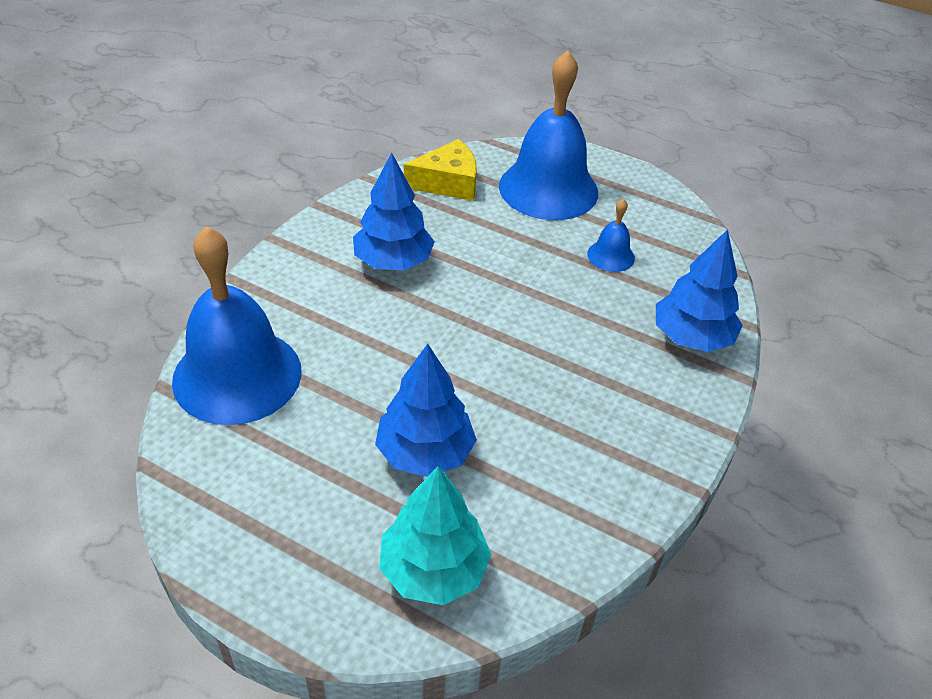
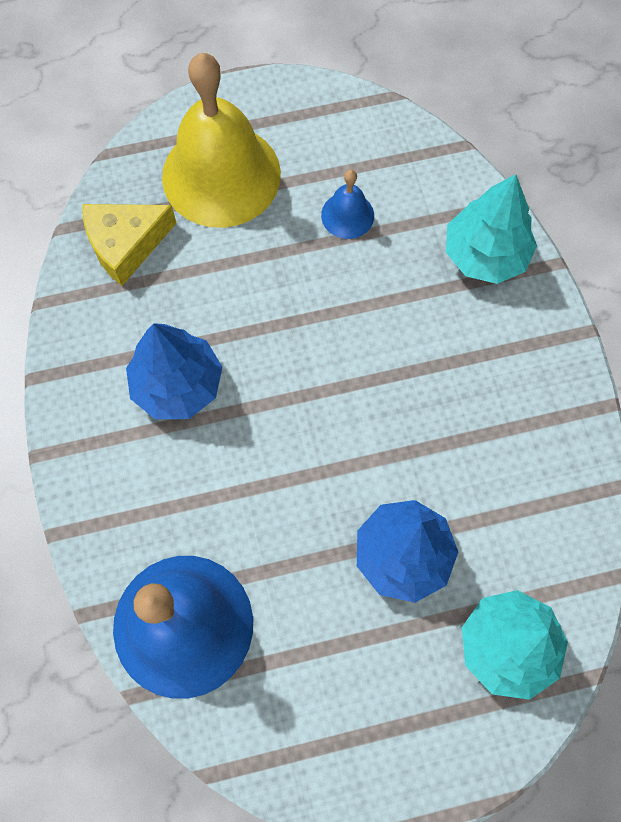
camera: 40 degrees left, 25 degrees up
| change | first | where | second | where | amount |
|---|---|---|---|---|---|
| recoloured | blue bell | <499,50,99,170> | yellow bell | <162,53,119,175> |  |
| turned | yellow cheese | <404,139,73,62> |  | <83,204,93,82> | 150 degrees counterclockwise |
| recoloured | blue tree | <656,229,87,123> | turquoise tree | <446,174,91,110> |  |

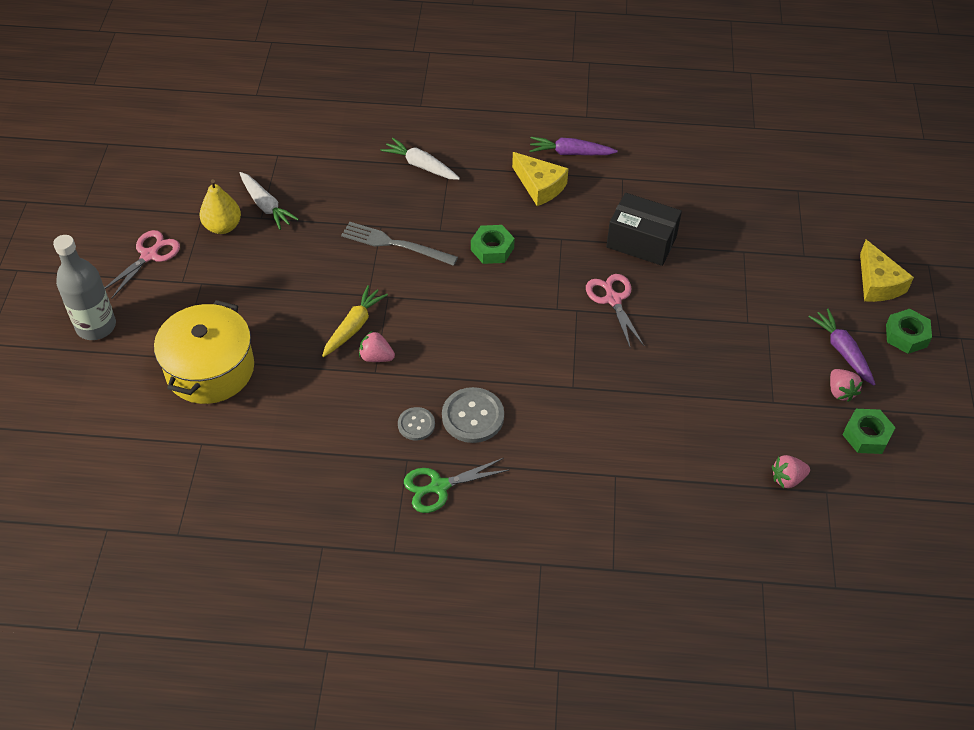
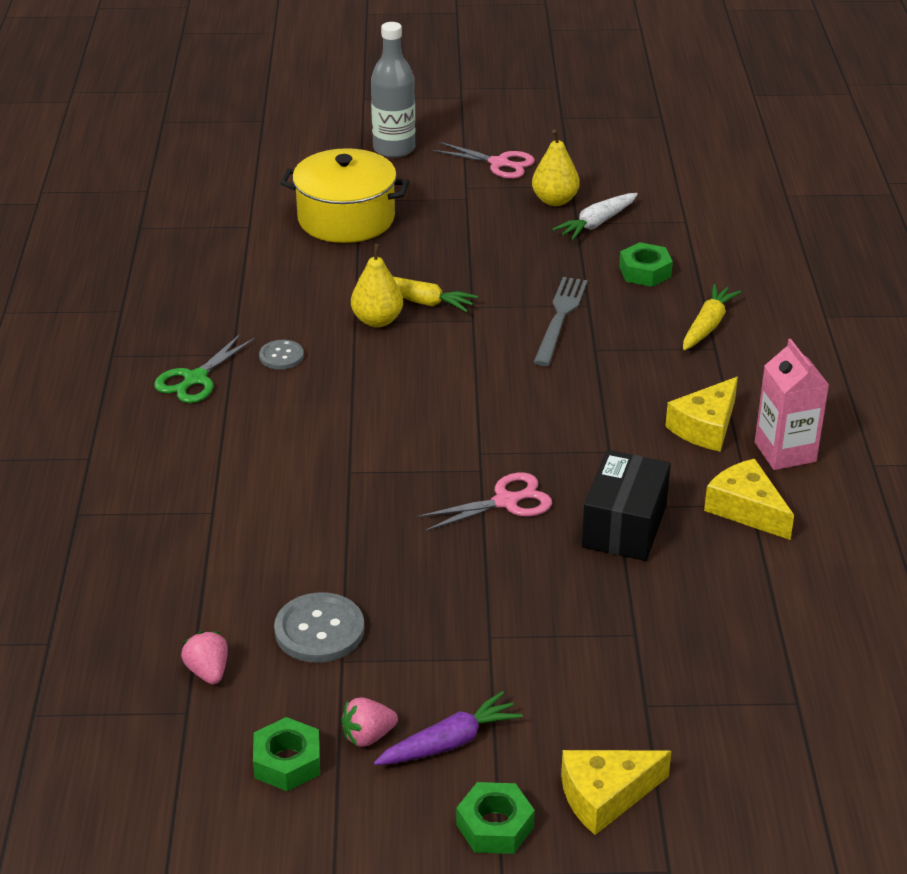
camera: 85 degrees right, 15 degrees down
| change | first | where | second | where | amount |
|---|---|---|---|---|---|
| replaced | purple carrot | <529,137,89,18> | pink carton | <755,339,74,131> |  |
| recoloured | white carrot | <381,138,79,42> | yellow carrot | <683,284,58,66> |  |
| moved | green nut | <471,225,44,39> |  | <619,242,54,45> |  |
| replaced | pink strawberry | <359,331,36,31> | yellow pear | <351,244,52,83> |  |
| moved | grey button | <442,387,62,56> |  | <274,592,90,71> |  |
| turned | green scissors | <404,458,105,55> |  | <154,333,101,70> | 120 degrees counterclockwise |
| added |  |  | yellow cheese | <704,459,90,81> |  |

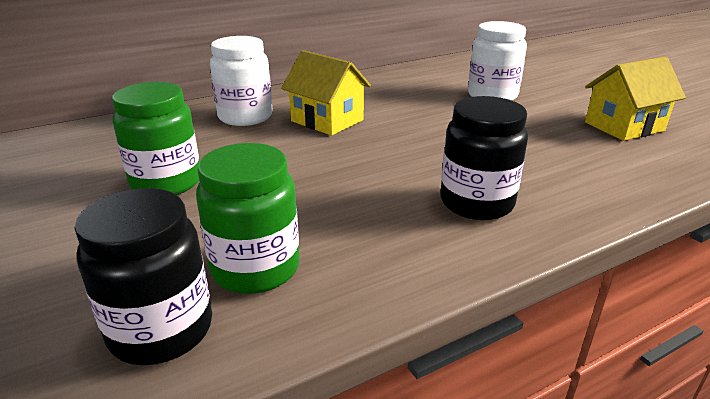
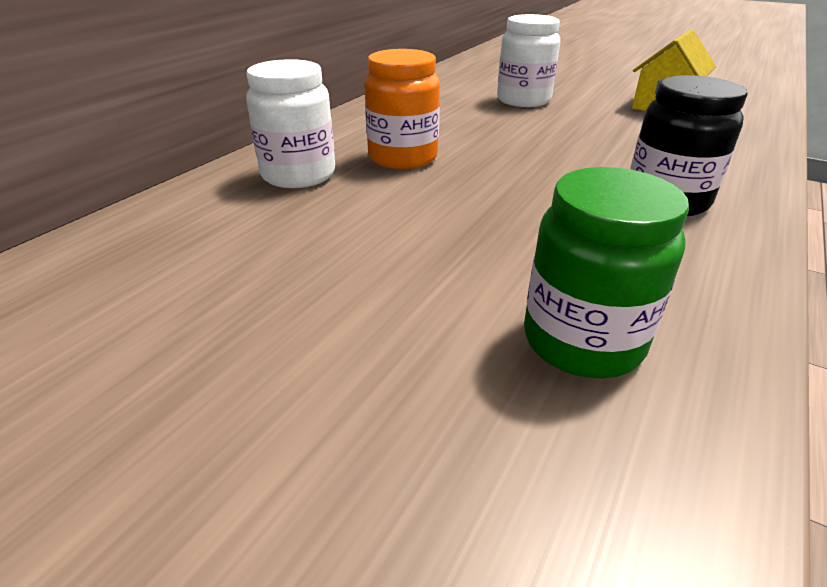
camera: 30 degrees left, 5 degrees up
| change | first | where | second | where | amount |
|---|---|---|---|---|---|
| replaced | yellow house | <281,50,90,86> | orange jar | <364,49,76,120> |  |
| removed | green jar | <112,82,87,113> |  |  |  |
| removed | black jar | <74,188,138,177> |  |  |  |

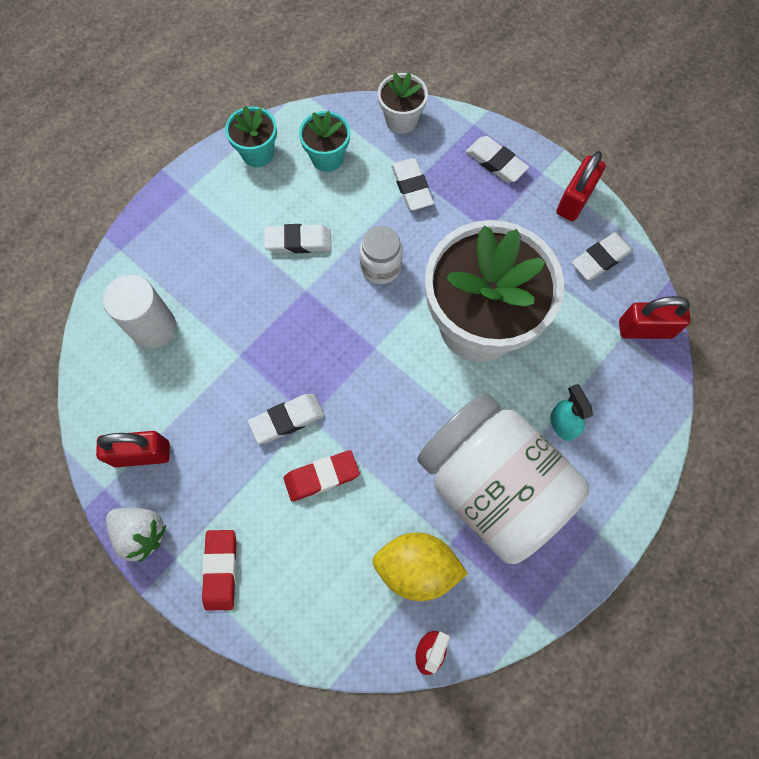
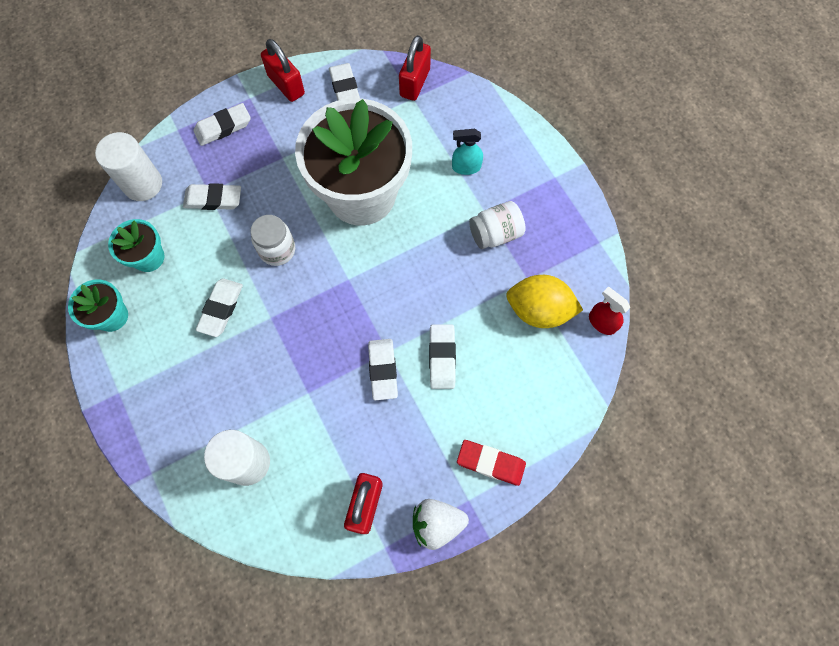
camera: 70 degrees left, 0 degrees up
| change | first | where | second | where | amount |
|---|---|---|---|---|---|
| replaced | white flower pot | <378,72,50,62> | white cylinder | <95,132,67,69> |  |
| resized | white jar | <417,392,172,172> |  | <469,201,57,48> | x0.43 |
| recoloured | red eraser | <284,450,76,52> | white eraser | <429,324,27,65> |  |
| turned | white strawberry | <106,508,60,55> |  | <413,499,56,51> | 150 degrees counterclockwise |
| turned | yellow lemon | <372,533,96,68> |  | <506,275,77,53> | 75 degrees clockwise |

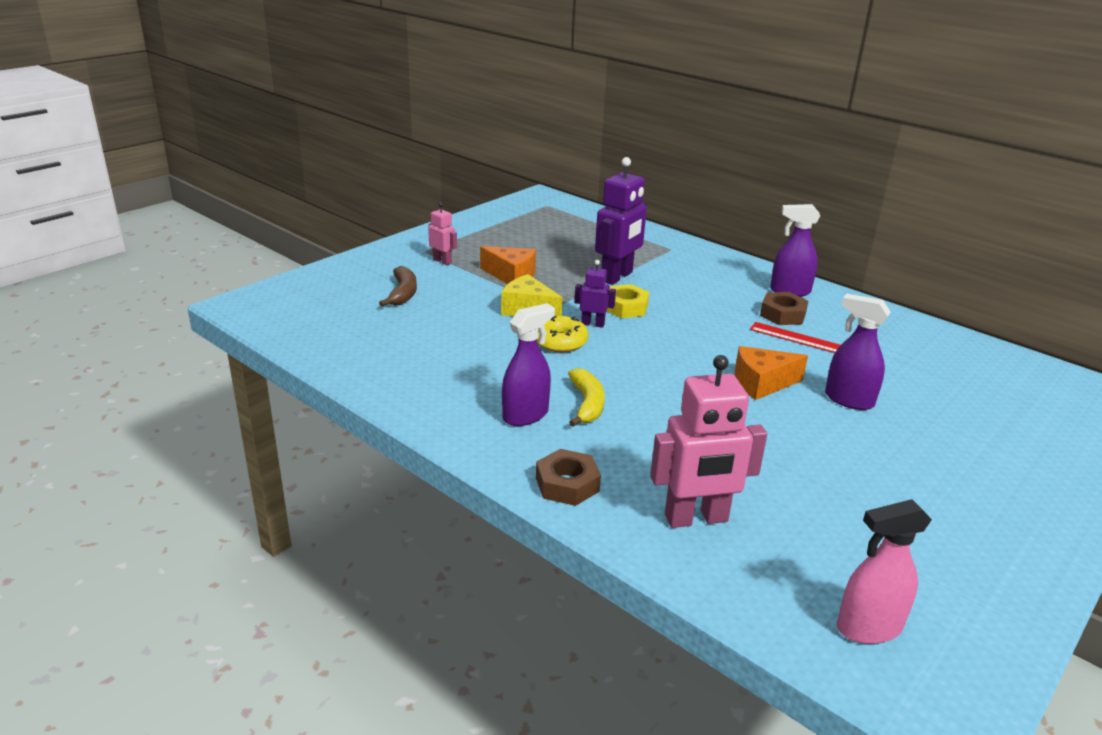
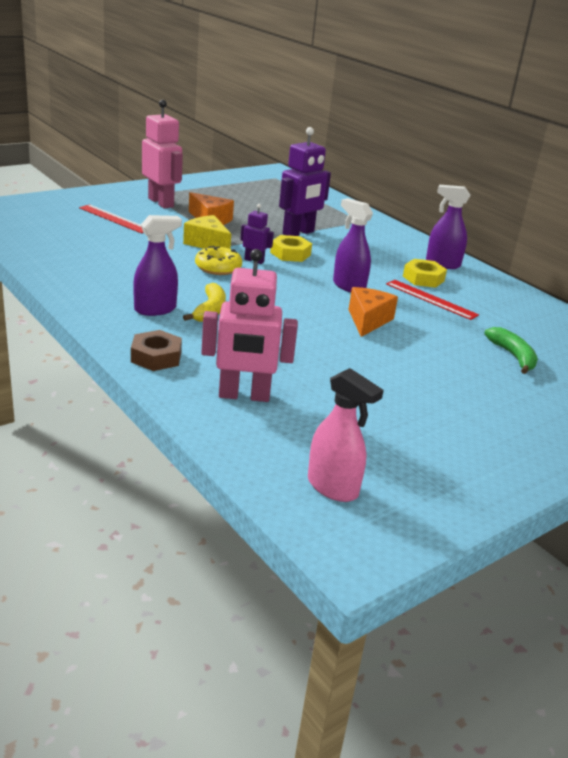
camera: 10 degrees right, 0 degrees up
| change | first | where | second | where | amount |
|---|---|---|---|---|---|
| resized | pink robot | <428,202,29,63> |  | <142,100,41,109> | x1.93 |
| replaced | brown banana | <379,266,38,40> | red ruler | <79,204,64,29> |  |
| recoloured | brown nut | <760,292,48,33> | yellow nut | <403,259,44,29> |  |
| moved | purple spray bottle | <825,294,66,116> |  | <333,198,40,94> |  |
| turned | orange cheese | <735,346,73,54> |  | <348,287,50,50> | 105 degrees clockwise |
| turned | pink spray bottle | <837,499,95,145> |  | <308,368,76,134> | 135 degrees counterclockwise |
| added |  |  | green banana | <484,327,54,47> |  |

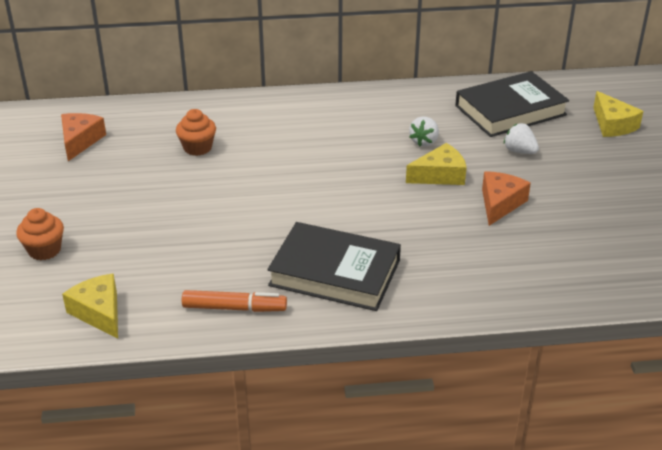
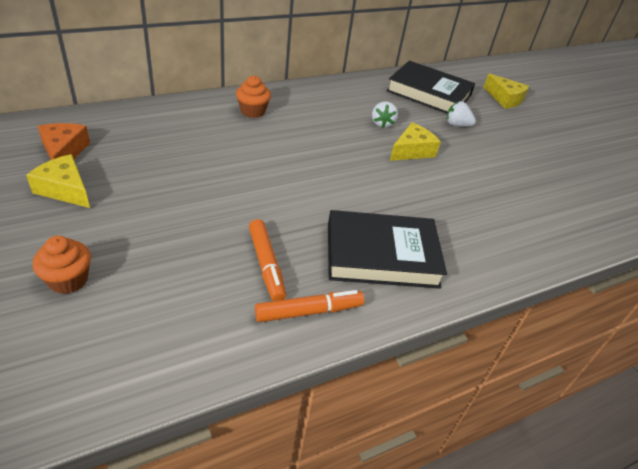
camera: 25 degrees left, 5 degrees up
| change | first | where | second | where | amount |
|---|---|---|---|---|---|
| turned | black book | <455,71,114,66> |  | <386,61,89,52> | 75 degrees clockwise |
| moved | orange cupcake | <176,109,40,47> |  | <236,76,35,42> |  |
| removed | orange cheese | <482,171,49,55> |  |  |  |
| moved | yellow cheese | <62,274,56,65> |  | <26,154,64,54> |  |
| added |  |  | orange marker | <249,219,37,82> |  |

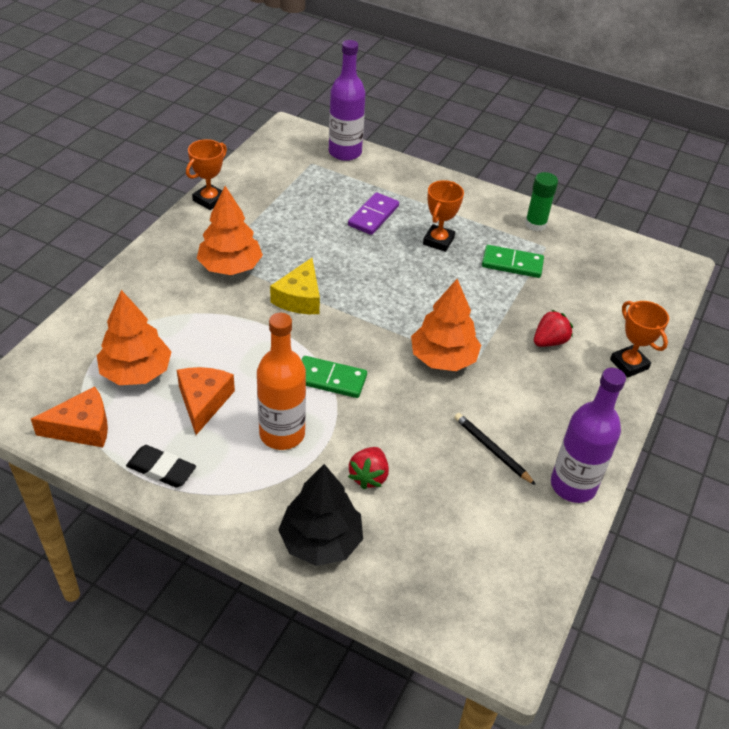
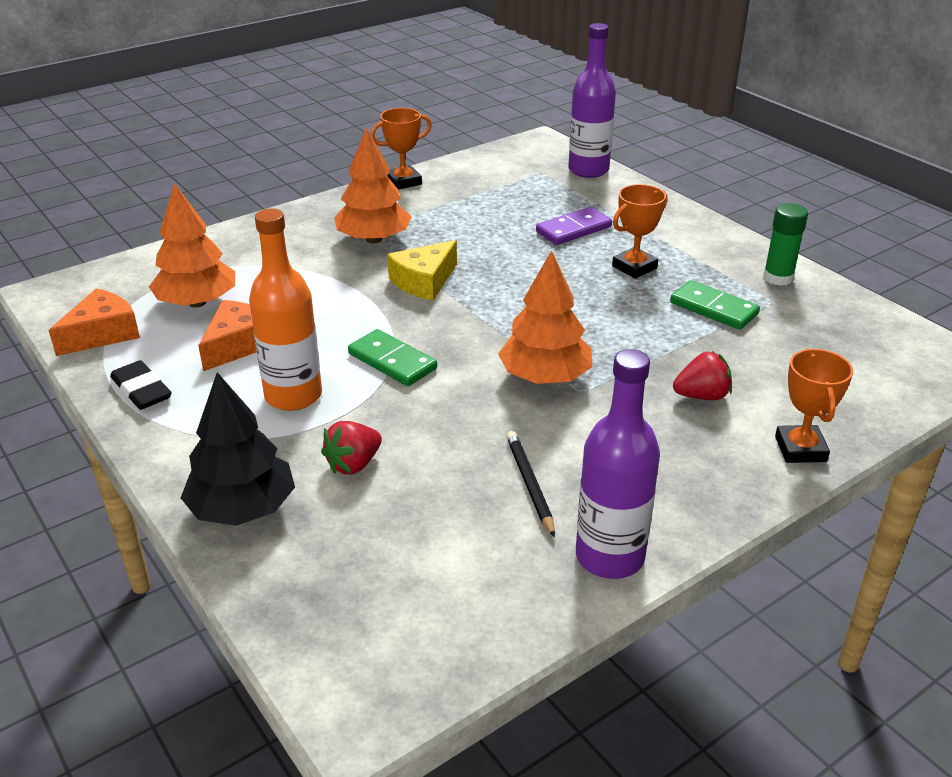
camera: 30 degrees right, 10 degrees down
| change | first | where | second | where | amount |
|---|---|---|---|---|---|
| turned | orange cheese | <31,387,77,60> |  | <48,288,92,68> | 60 degrees counterclockwise |

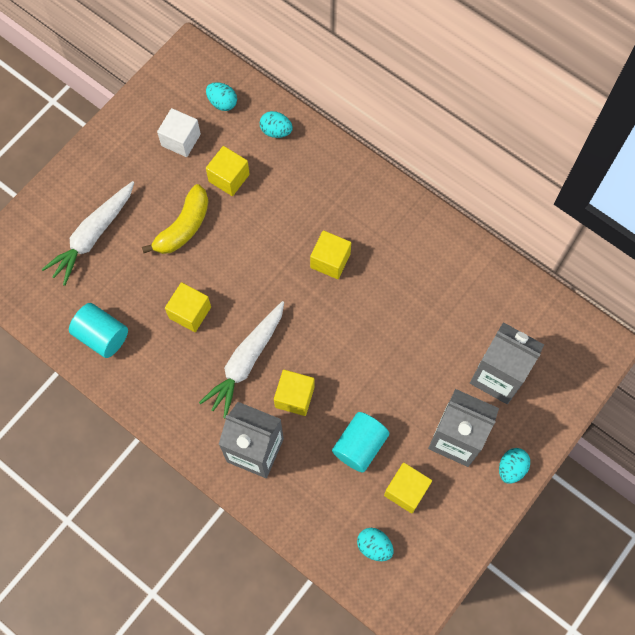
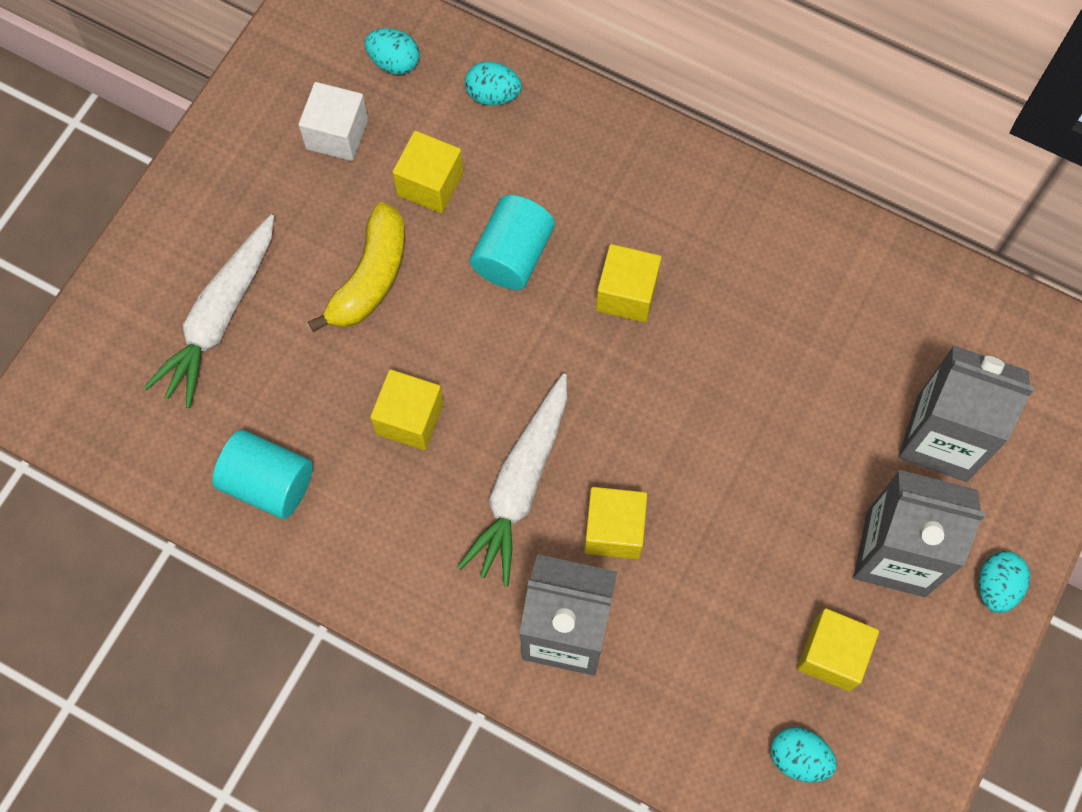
camera: 10 degrees left, 0 degrees up
| change | first | where | second | where | amount |
|---|---|---|---|---|---|
| moved | turquoise cylinder | <332,412,57,61> |  | <470,195,85,95> |  |

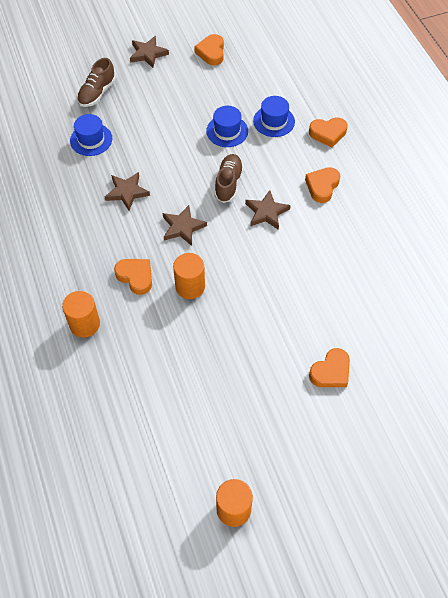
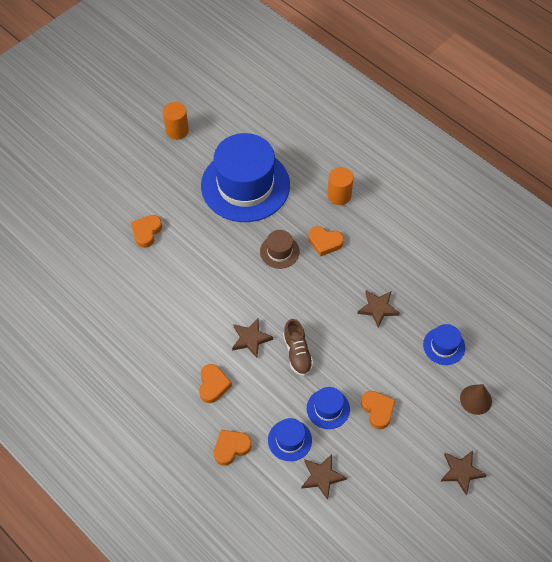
camera: 155 degrees right, 0 degrees up
| change | first | where | second | where | amount |
|---|---|---|---|---|---|
| moved | orange heart | <194,34,30,32> |  | <361,391,34,38> |  |
| replaced | brown shoe | <77,58,39,49> | brown cone | <460,384,32,31> |  |
| moved | brown star | <163,205,44,41> |  | <302,454,45,46> |  |
| replaced | orange cylinder | <173,253,32,46> | brown hat | <260,230,40,39> |  |
| added |  |  | blue hat | <201,133,89,89> |  |

